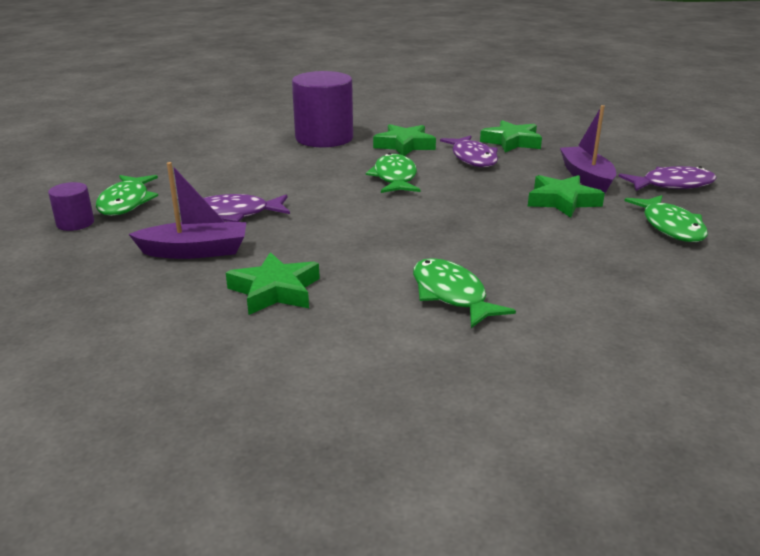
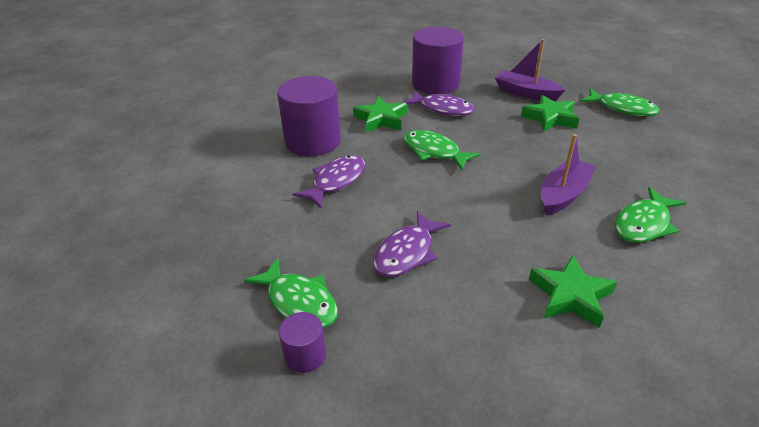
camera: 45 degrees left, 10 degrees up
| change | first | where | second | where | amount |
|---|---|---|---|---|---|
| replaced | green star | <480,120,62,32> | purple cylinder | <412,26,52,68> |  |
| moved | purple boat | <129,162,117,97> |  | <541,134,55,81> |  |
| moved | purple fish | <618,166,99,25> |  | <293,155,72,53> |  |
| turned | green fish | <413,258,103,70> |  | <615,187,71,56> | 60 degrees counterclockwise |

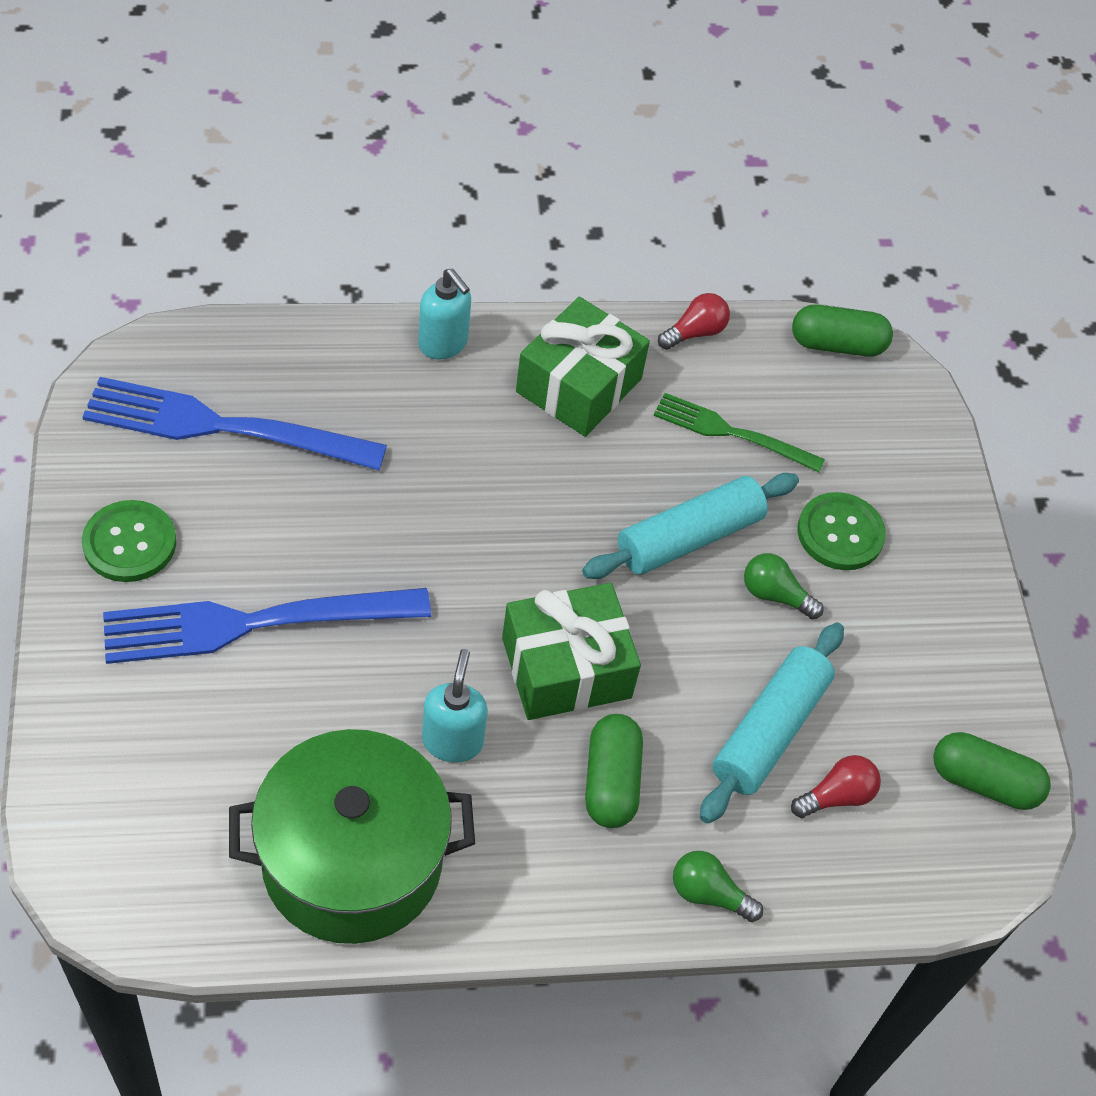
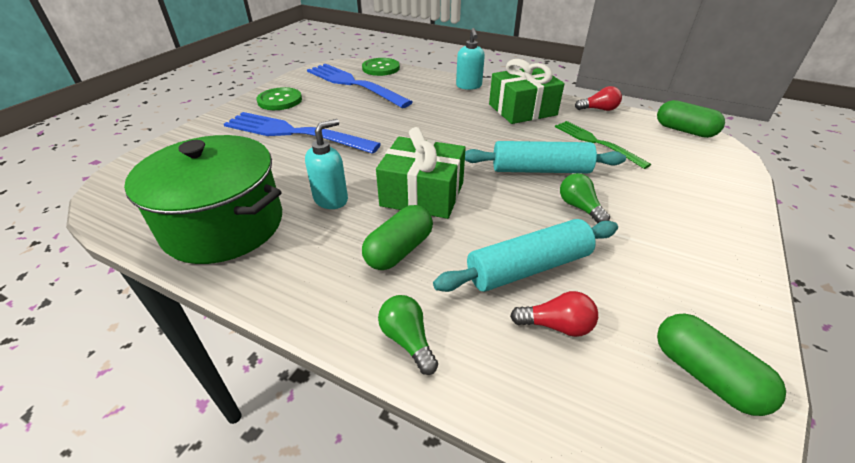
camera: 40 degrees right, 15 degrees down
| change | first | where | second | where | amount |
|---|---|---|---|---|---|
| moved | green button | <797,492,89,78> |  | <362,58,38,18> |  |

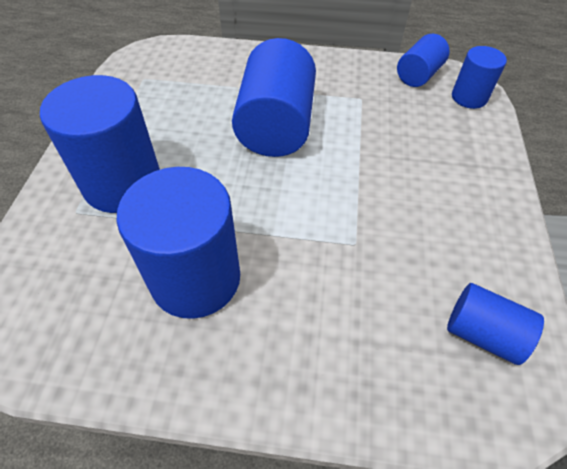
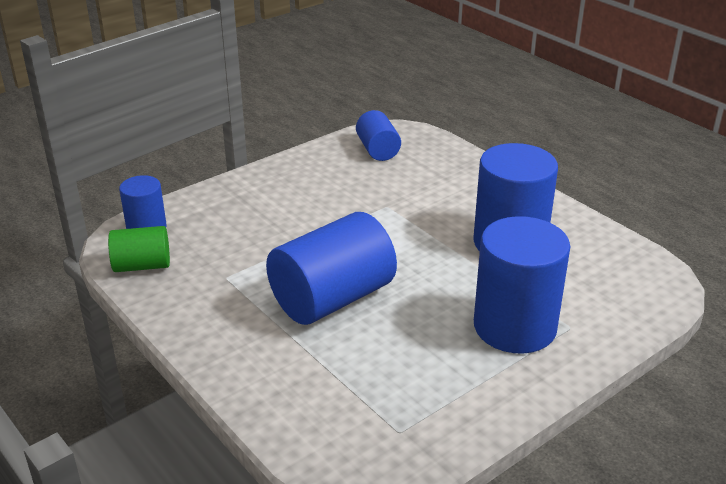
camera: 135 degrees left, 20 degrees down
| change | first | where | second | where | amount |
|---|---|---|---|---|---|
| recoloured | blue cylinder | <397,34,53,53> | green cylinder | <108,226,62,46> |  |

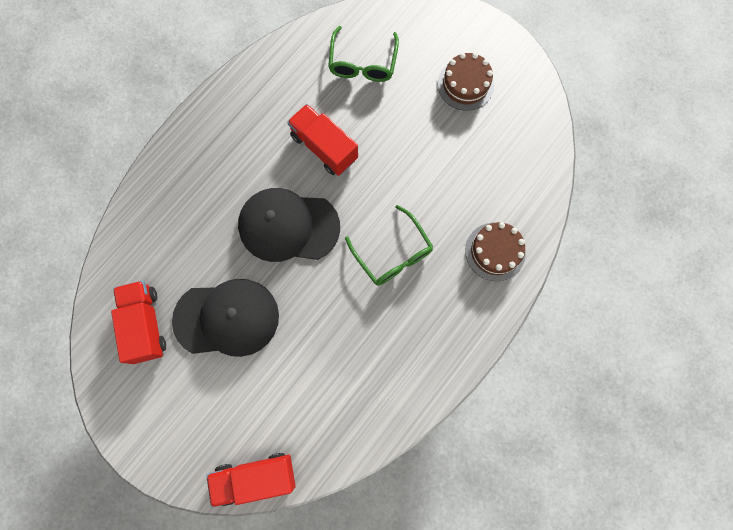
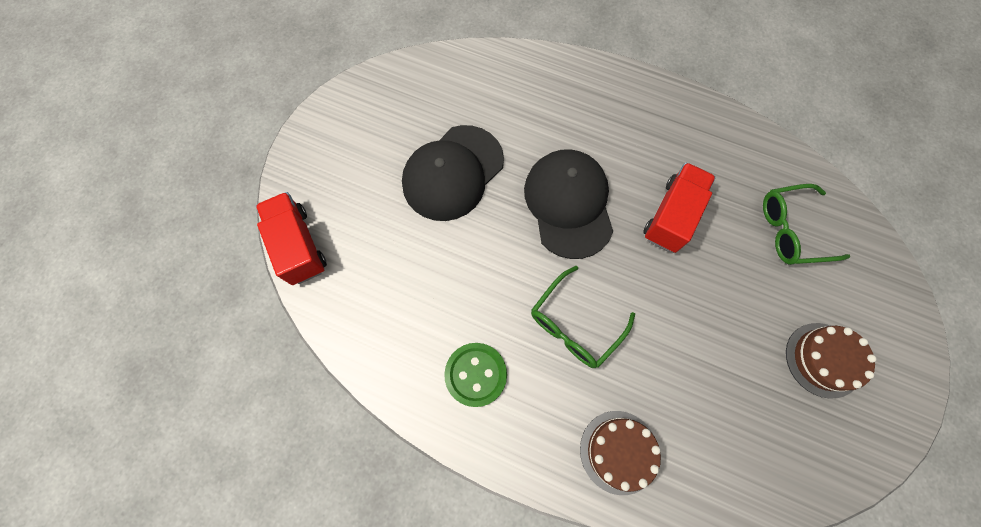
camera: 75 degrees right, 5 degrees down
| change | first | where | second | where | amount |
|---|---|---|---|---|---|
| turned | black cap | <172,279,107,78> |  | <402,125,102,96> | 60 degrees clockwise |
| removed | red truck | <111,281,55,83> |  |  |  |
| added |  |  | green button | <444,343,63,64> |  |

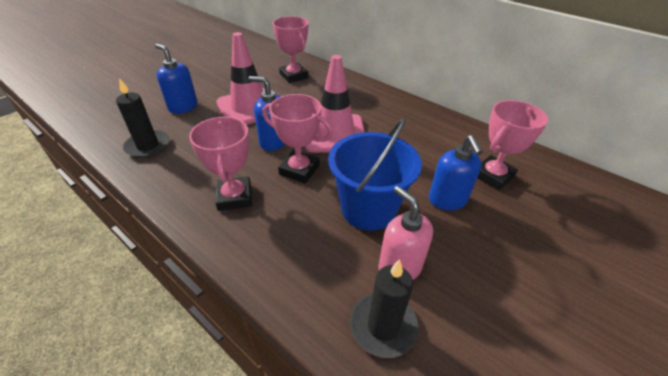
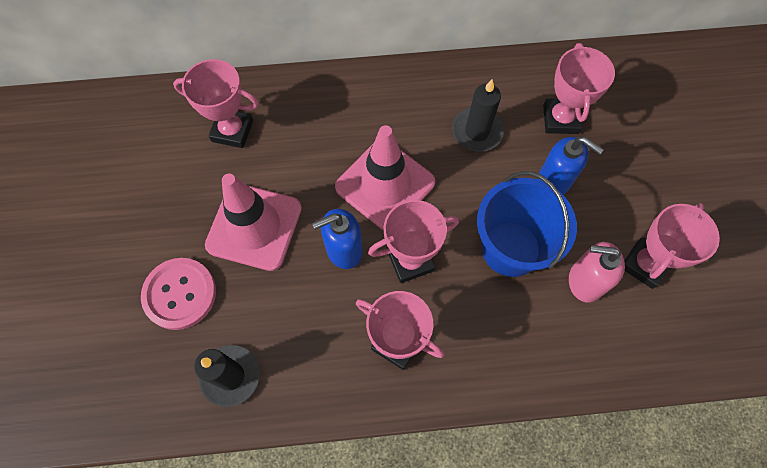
camera: 45 degrees left, 25 degrees up
| change | first | where | second | where | amount |
|---|---|---|---|---|---|
| replaced | blue soap dispenser | <155,44,43,70> | pink button | <141,258,75,72> |  |
| moved | black candle | <350,259,69,99> |  | <452,79,52,73> |  |
| added |  |  | pink trophy | <624,203,96,86> |  |

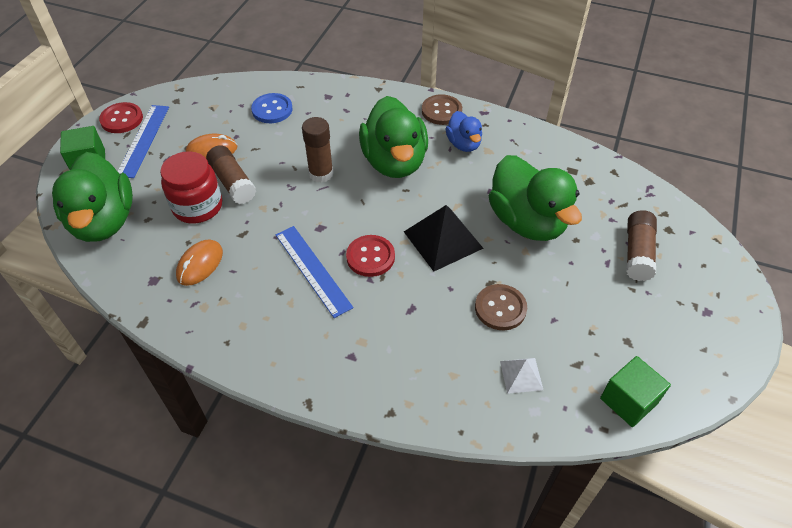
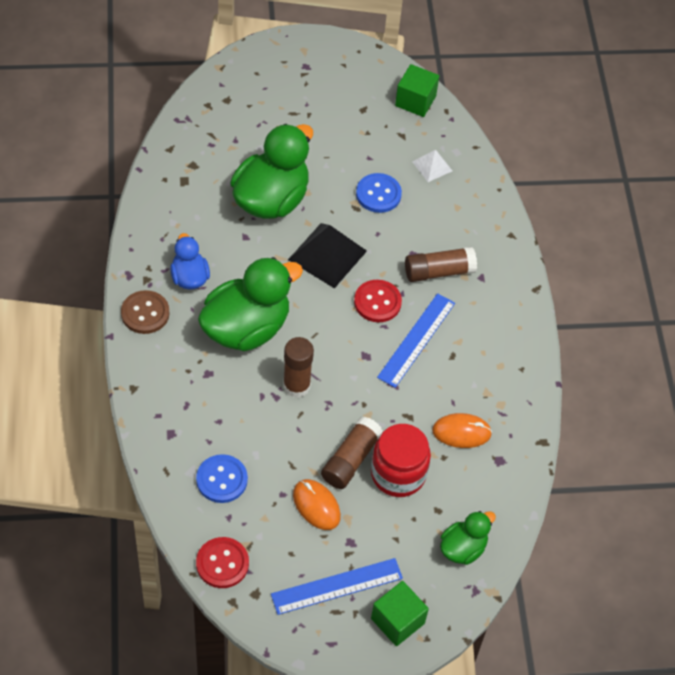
camera: 120 degrees left, 5 degrees up
| change | first | where | second | where | amount |
|---|---|---|---|---|---|
| moved | red button | <99,102,44,31> |  | <196,537,53,51> |  |
| turned | blue duck | <446,111,36,41> |  | <170,233,40,57> | 60 degrees counterclockwise |
| resized | green duck | <52,152,81,90> |  | <440,511,56,54> | x0.53 |
| moved | brown glue stick | <626,210,31,71> |  | <405,247,72,35> |  |
| recoloured | brown button | <475,284,52,46> | blue button | <356,173,46,40> |  |

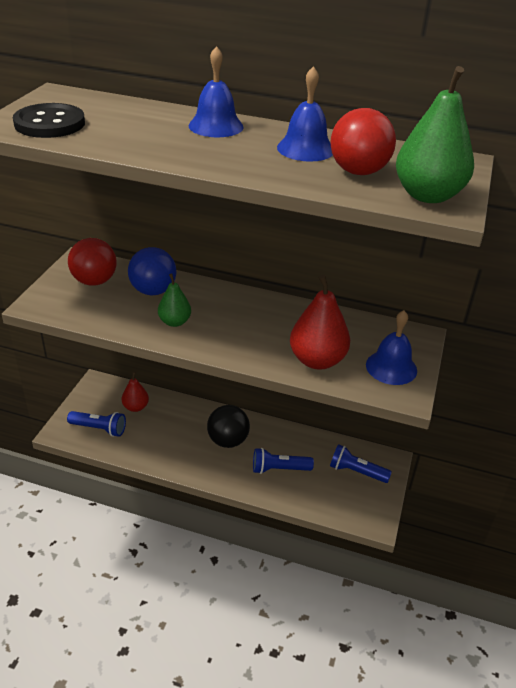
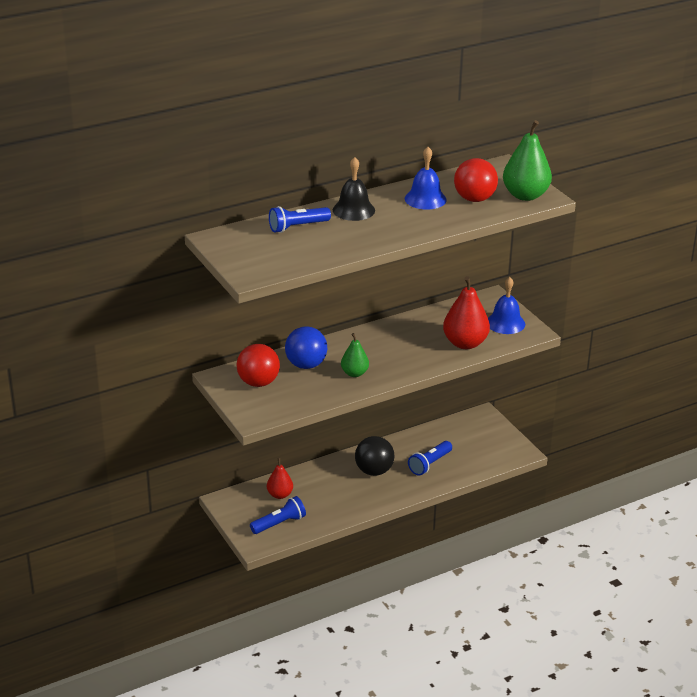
camera: 45 degrees left, 5 degrees down
| change | first | where | second | where | amount |
|---|---|---|---|---|---|
| recoloured | blue bell | <189,46,55,91> | black bell | <333,157,42,64> |  |
| removed | black button | <13,103,72,35> |  |  |  |
| moved | blue flashlight | <330,444,62,39> |  | <269,206,62,27> |  |

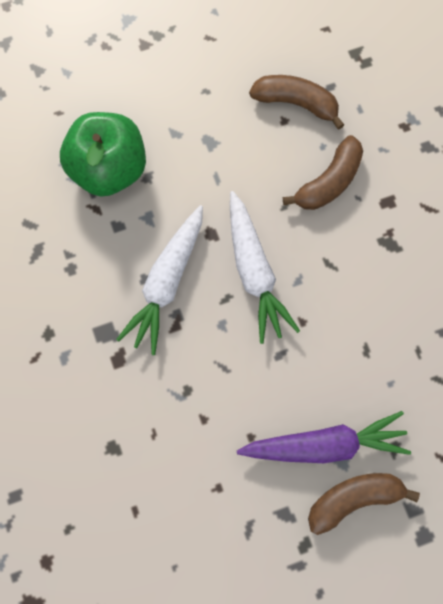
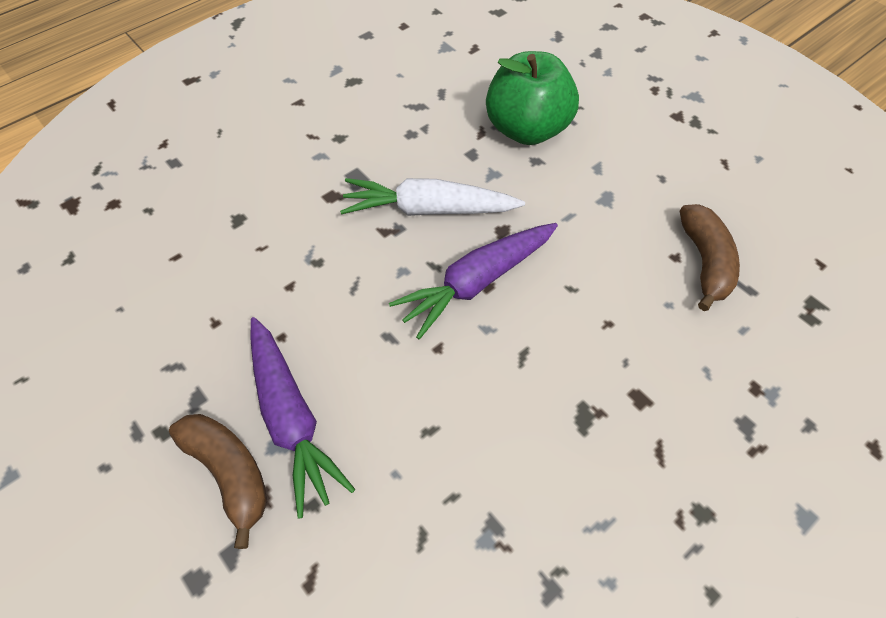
camera: 70 degrees right, 15 degrees down
| change | first | where | second | where | amount |
|---|---|---|---|---|---|
| removed | brown banana | <283,135,80,75> |  |  |  |
| recoloured | white carrot | <230,191,70,153> | purple carrot | <389,223,169,116> |  |

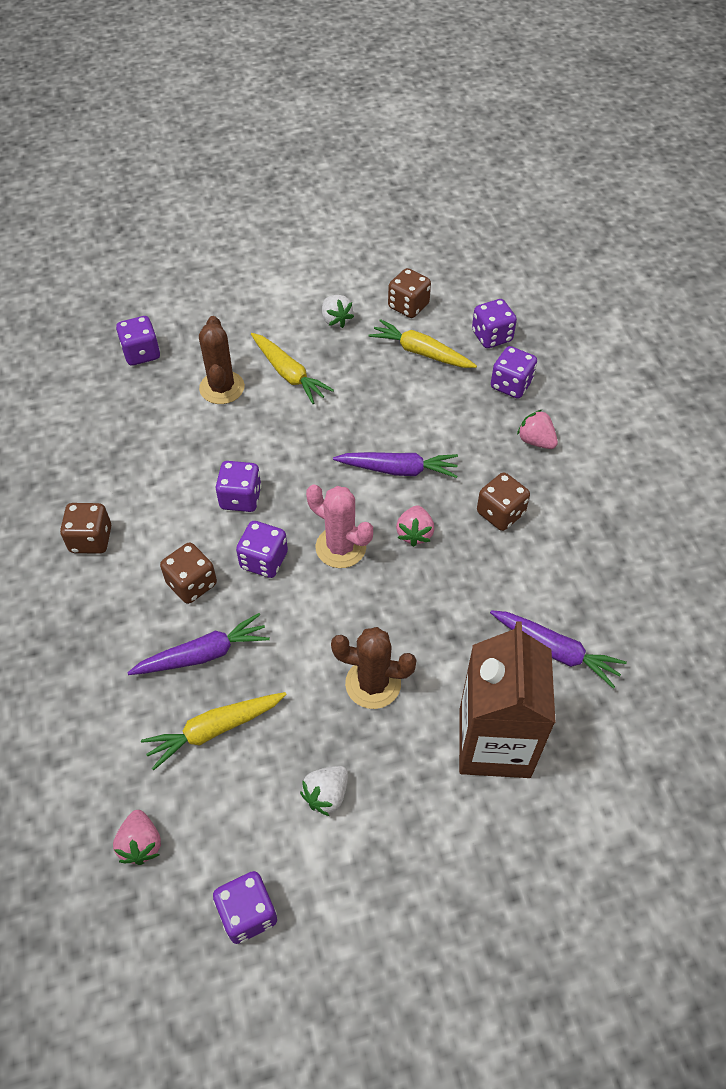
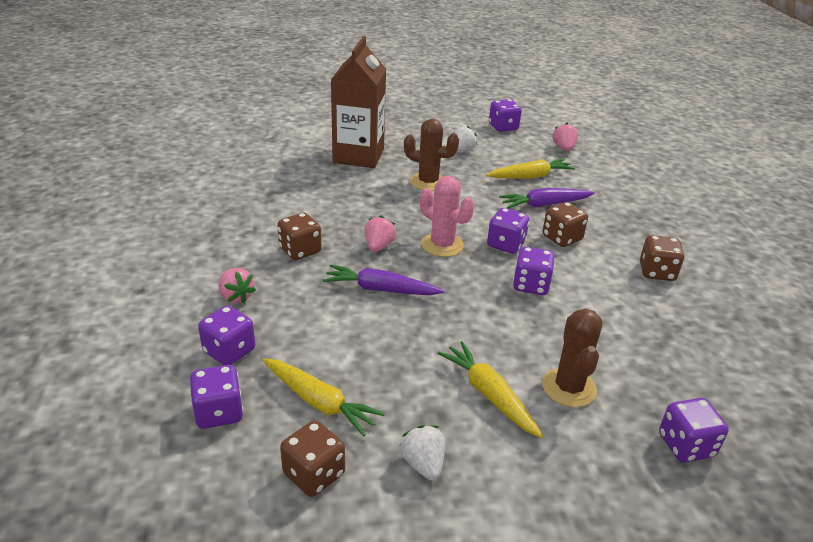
camera: 175 degrees left, 20 degrees down
| change | first | where | second | where | amount |
|---|---|---|---|---|---|
| removed | purple carrot | <490,610,137,79> |  |  |  |

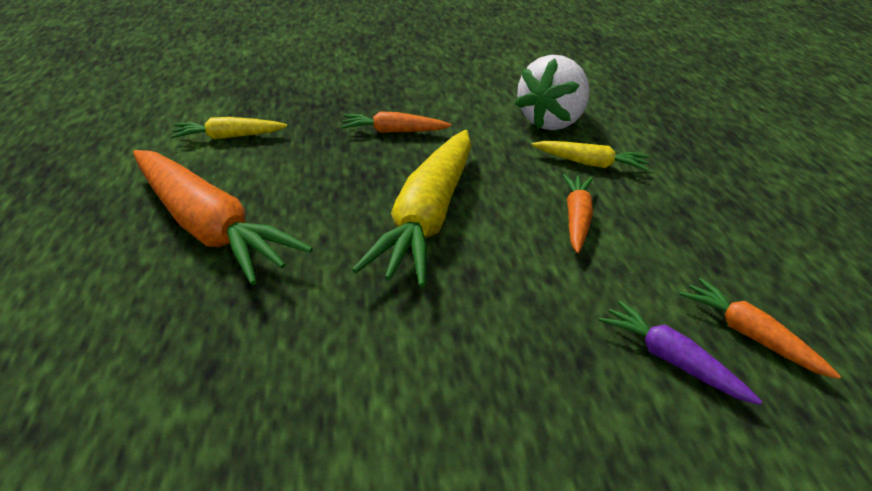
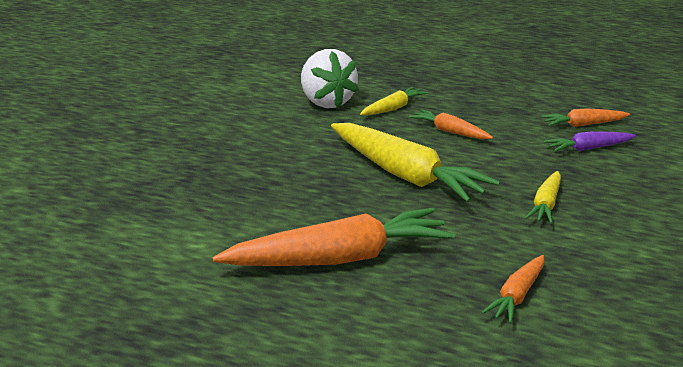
camera: 60 degrees left, 10 degrees down
| change | first | where | second | where | amount |
|---|---|---|---|---|---|
| moved | orange carrot | <341,111,110,22> |  | <481,255,63,68> |  |
| moved | yellow carrot | <170,117,117,22> |  | <525,171,36,53> |  |

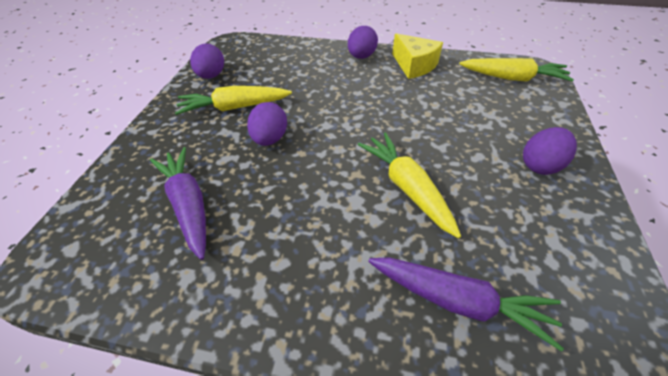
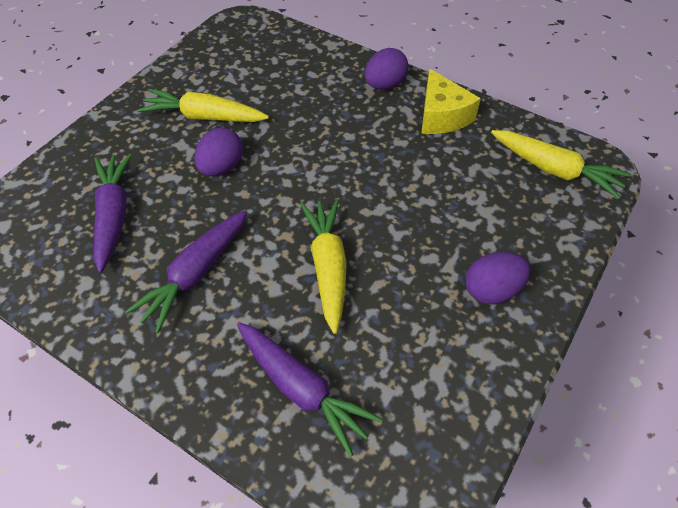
camera: 20 degrees right, 5 degrees up
| change | first | where | second | where | amount |
|---|---|---|---|---|---|
| removed | purple egg | <190,43,34,36> |  |  |  |
| added |  |  | purple carrot | <125,210,122,123> |  |

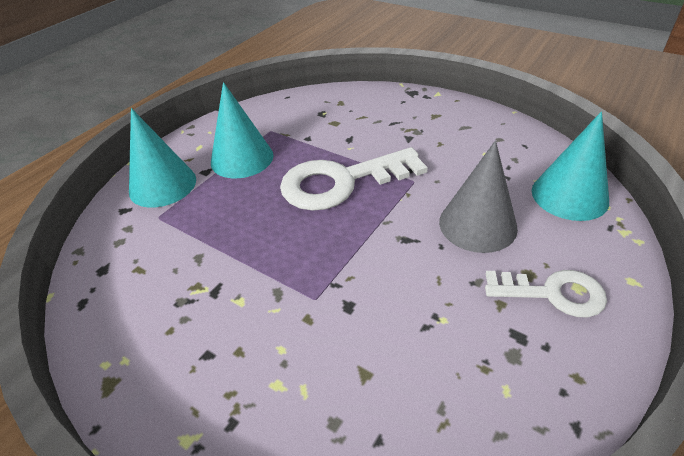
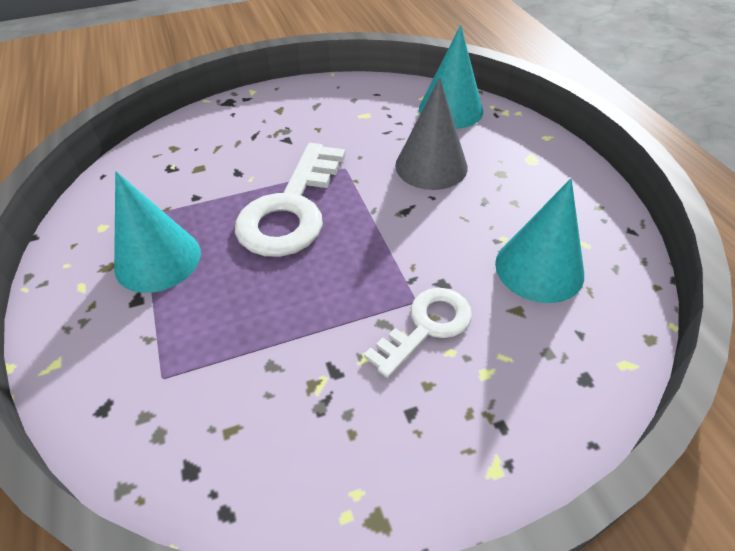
camera: 55 degrees left, 5 degrees up
| change | first | where | second | where | amount |
|---|---|---|---|---|---|
| moved | turquoise cone | <129,108,67,100> |  | <495,178,89,125> |  |
| moved | white key | <485,270,122,47> |  | <364,288,108,90> |  |

